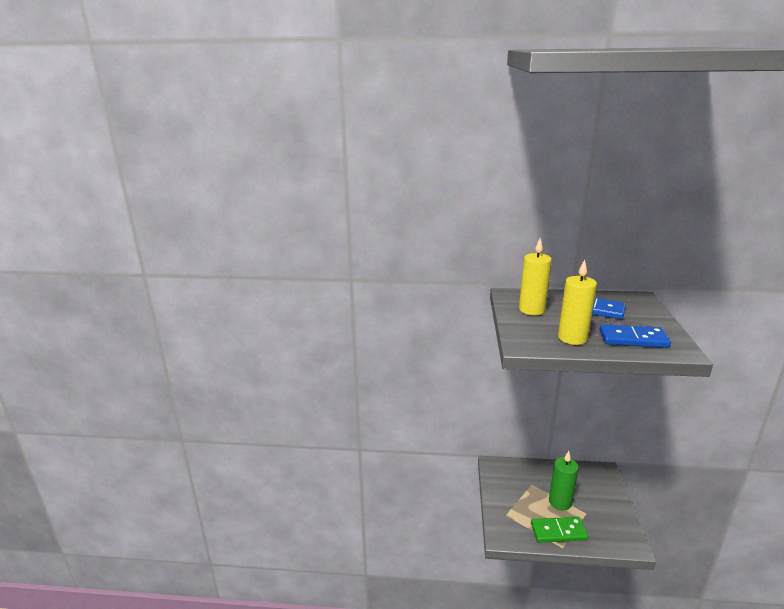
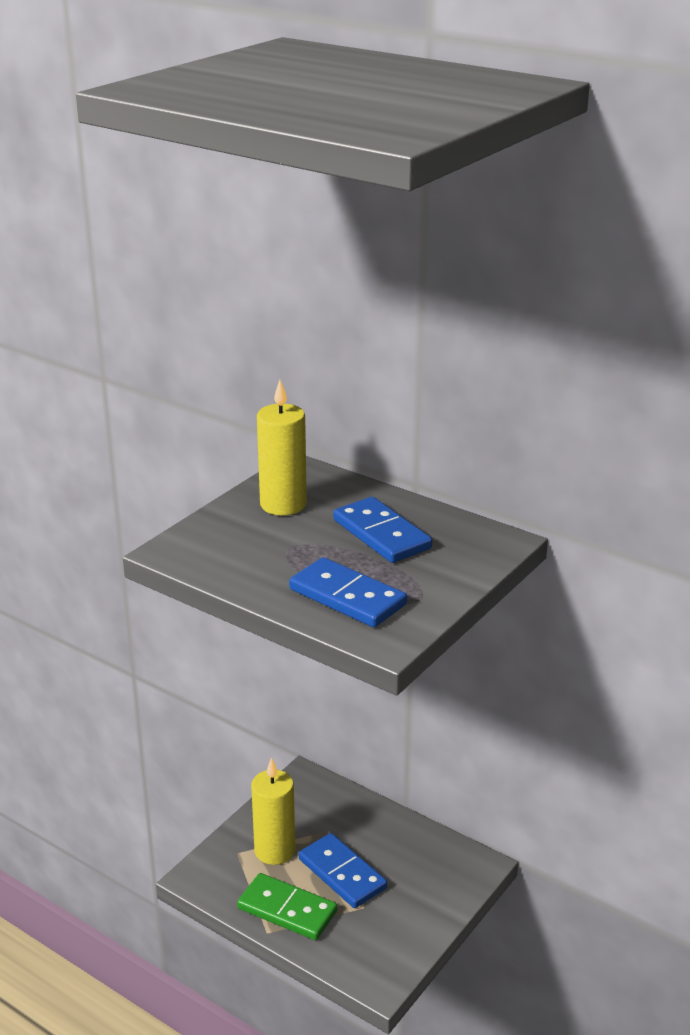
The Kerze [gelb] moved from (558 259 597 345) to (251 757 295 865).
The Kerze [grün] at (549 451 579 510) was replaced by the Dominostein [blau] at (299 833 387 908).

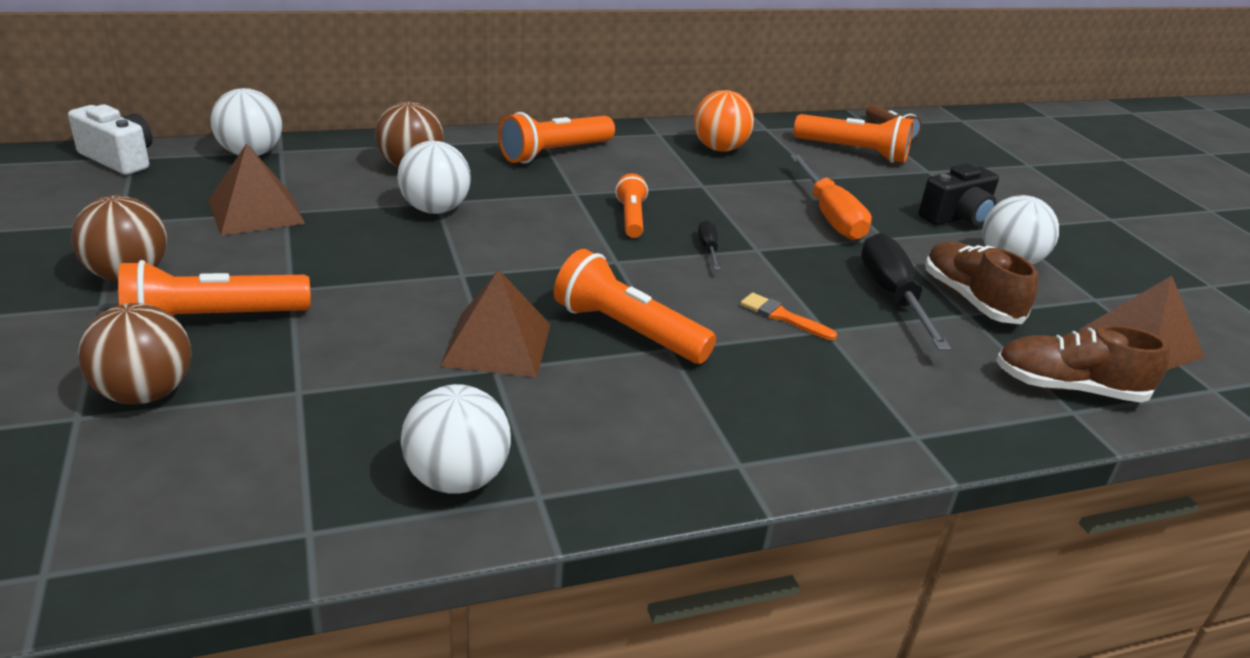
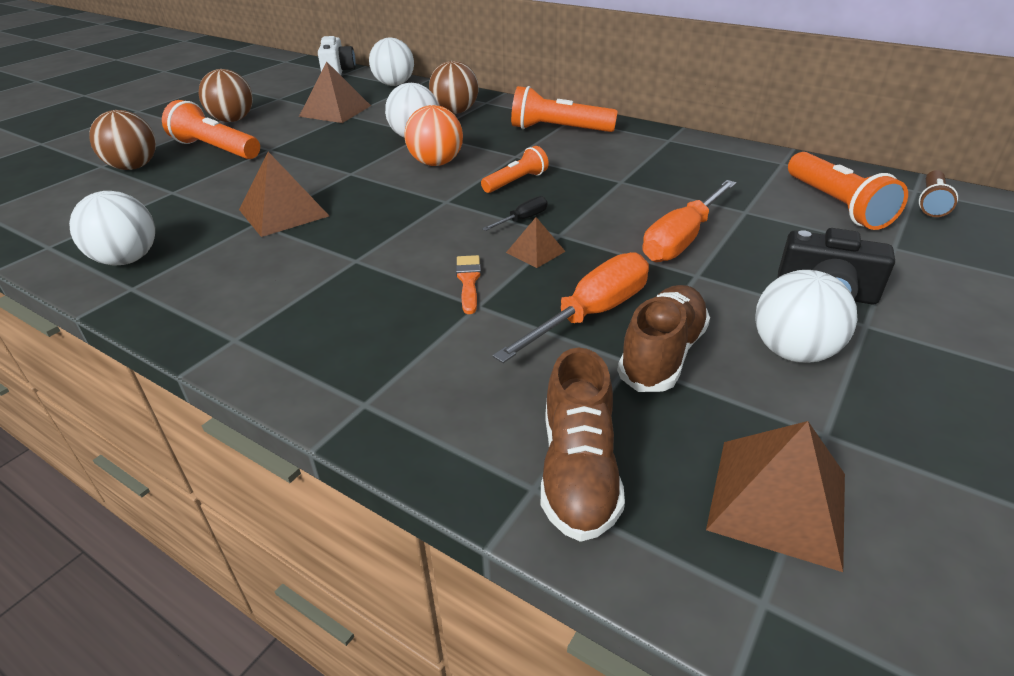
The Taschenlampe [orange] at (554 249 716 364) disappeared.
The Pyramide [braun] at (506 217 566 268) appeared.
The Ball [orange] moved from (694 90 754 152) to (404 105 463 166).
The Schraubenzieher [schwarz] at (861 233 951 350) became the Schraubenzieher [orange] at (493 252 649 363).
The Schuh [braun] at (996 325 1170 402) turned 150 degrees counterclockwise.

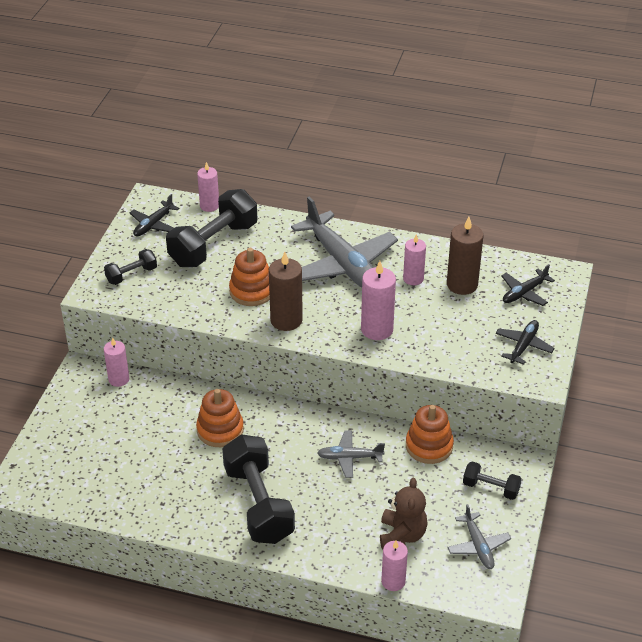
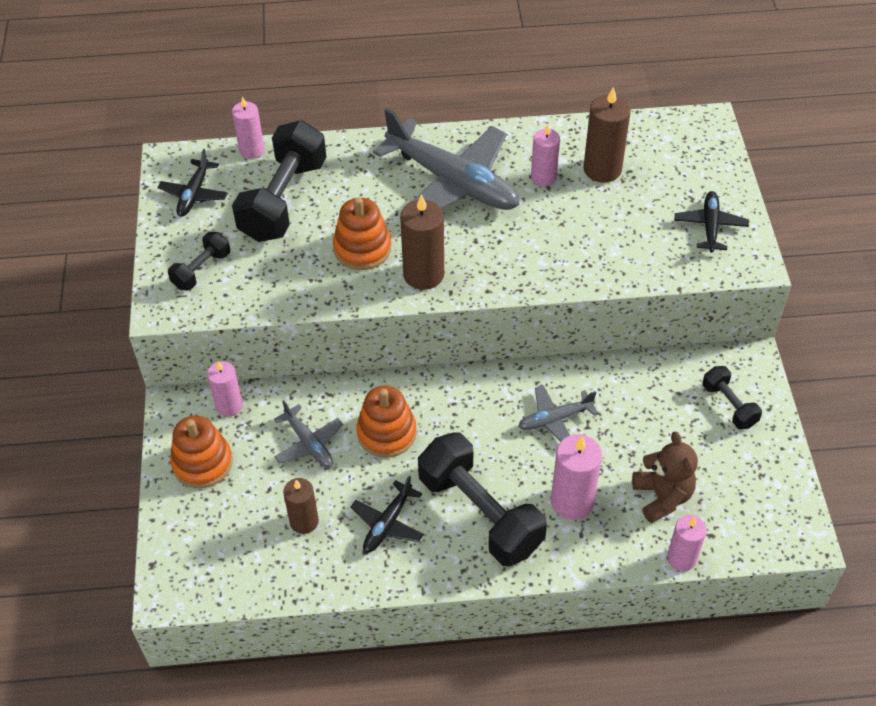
The Kerze [braun] at (283 478 319 534) appeared.
The Kerze [rosa] moved from (361 261 396 340) to (551 434 602 520).
The Stapelspielzeug [orange] moved from (406 405 454 464) to (170 415 233 488).
The Flugzeug [grau] moved from (447 504 511 569) to (274 400 343 468).
The Flugzeug [schwarz] moved from (501 264 555 306) to (350 475 424 553).
The Hantel [schwarz] at (463 461 522 500) turned 60 degrees clockwise.

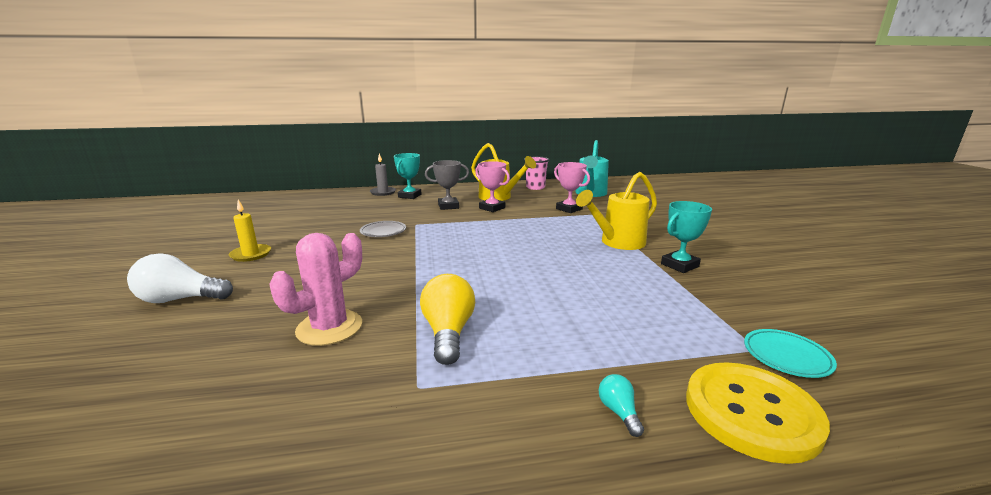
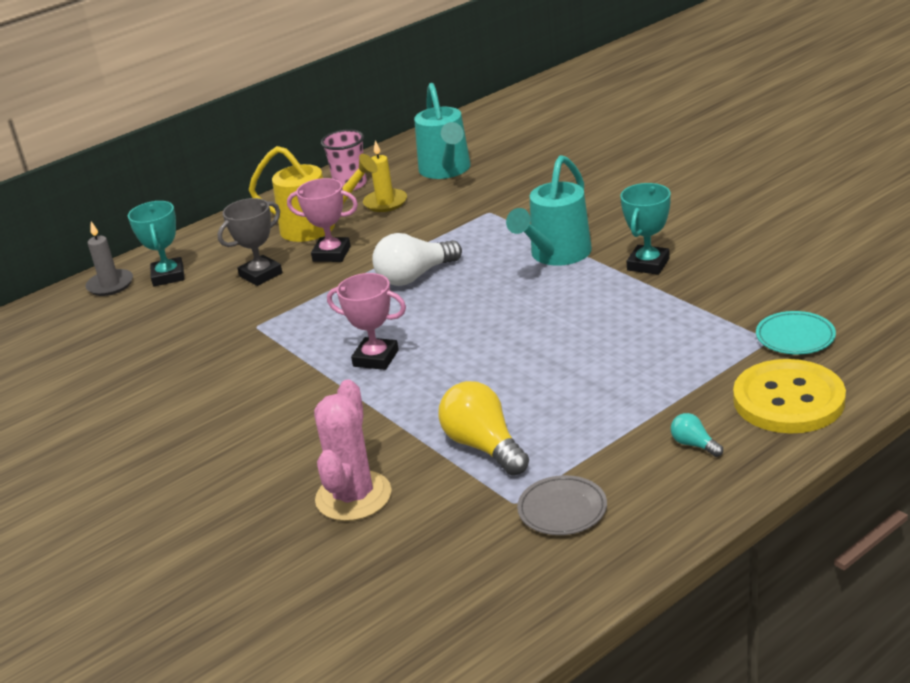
The Glühbirne [weiß] moved from (127 253 233 303) to (372 233 462 286).
The Kerze [gelb] moved from (229 199 271 262) to (363 140 407 212).
The Teller [grau] moved from (360 221 406 237) to (517 475 607 535).
The Pokal [rosa] moved from (554 162 590 213) to (327 273 406 370).
The Gießkanne [gelb] at (576 172 657 250) became the Gießkanne [türkis] at (506 155 592 266).

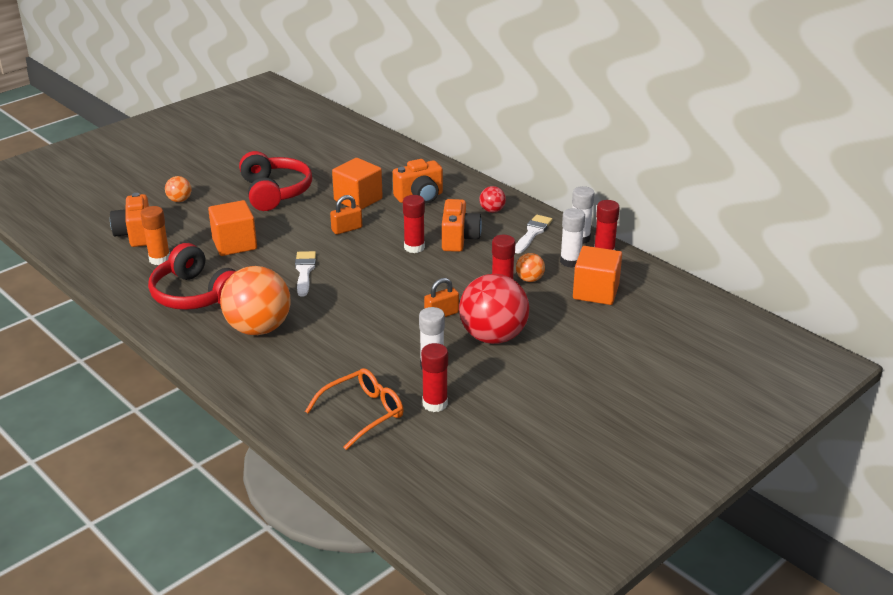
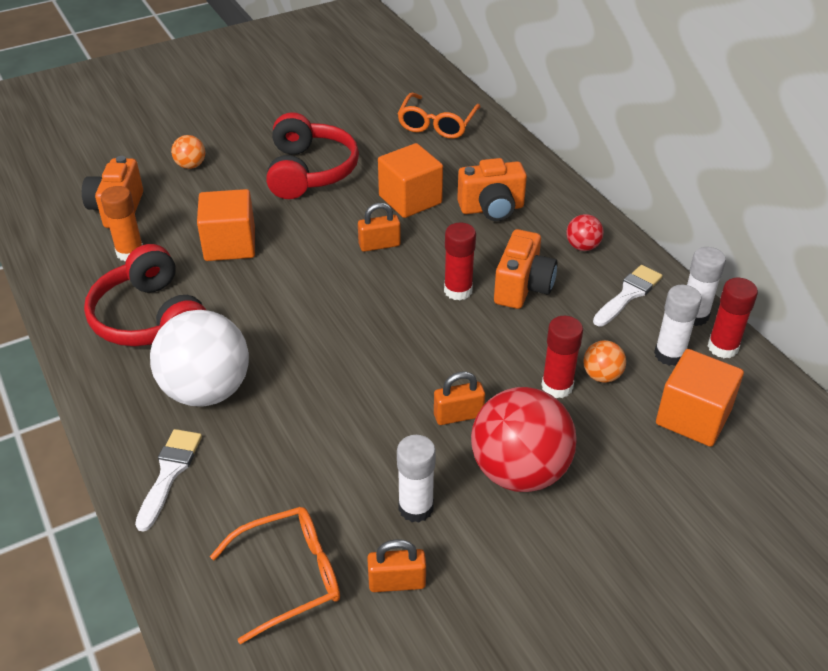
The Brille [orange] at (397 93 480 139) appeared.
The Pinsel [weiß] moved from (295 251 316 296) to (135 429 202 532).
The Klebestift [rot] at (421 343 448 412) was replaced by the Vorhängeschloss [orange] at (367 539 426 592).
The Ball [orange] at (220 266 290 335) became the Ball [weiß] at (150 310 249 407).

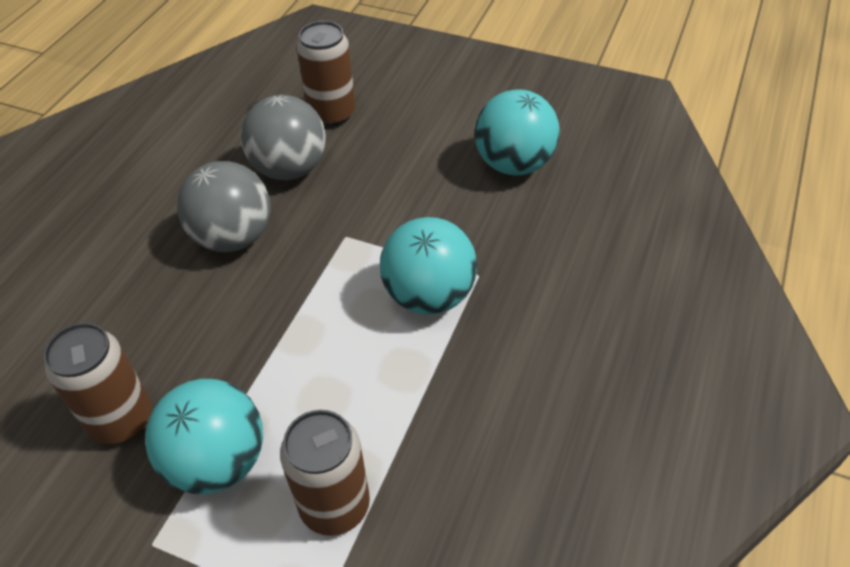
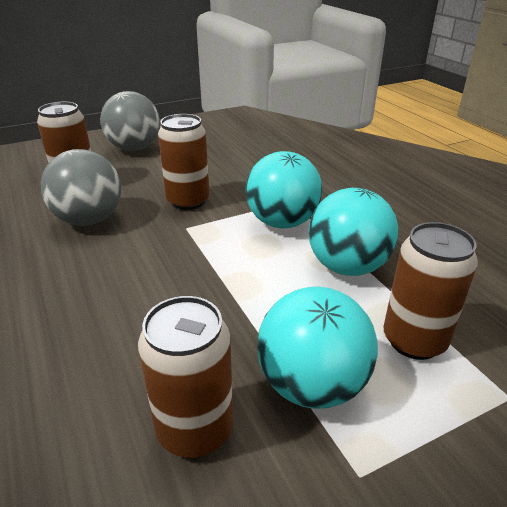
The Dose [braun] at (158 114 210 210) appeared.
The Ball [grau] moved from (177 161 271 252) to (100 91 160 151).
The Ball [türkis] moved from (475 90 560 175) to (308 188 398 276).

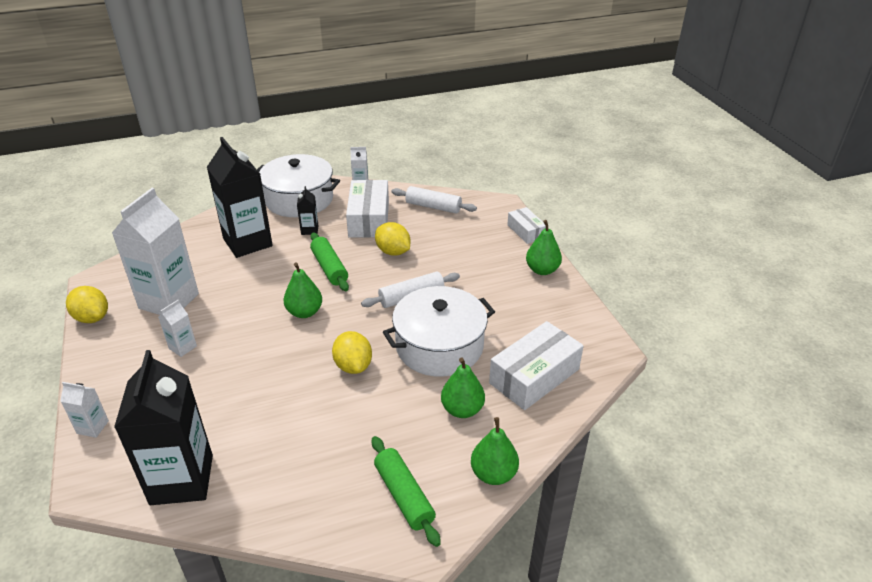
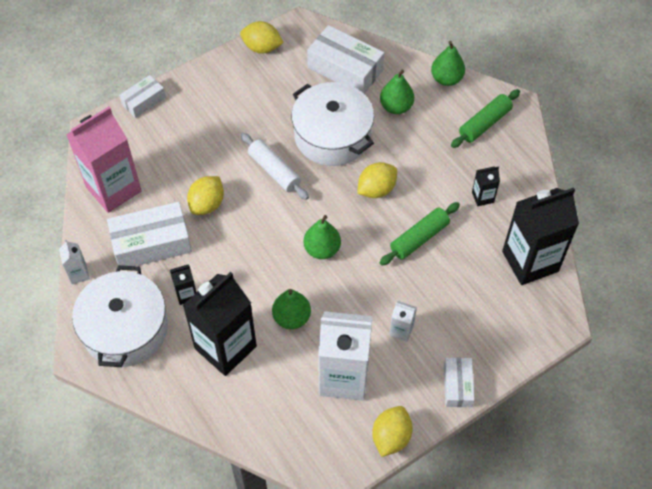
The Getränkekarton [weiß] at (60 382 109 438) disappeared.
The Zitrone [gelb] at (240 21 284 54) appeared.
The Schachtel [weiß] at (444 358 475 407) appeared.
The Getränkekarton [schwarz] at (472 166 500 206) appeared.
The Nudelholz [grün] moved from (310 232 349 291) to (380 202 460 265).
The Birne [grün] moved from (526 220 562 275) to (272 289 311 329).
The Nudelholz [weiß] at (392 186 477 214) was replaced by the Getränkekarton [rosa] at (66 107 142 213).

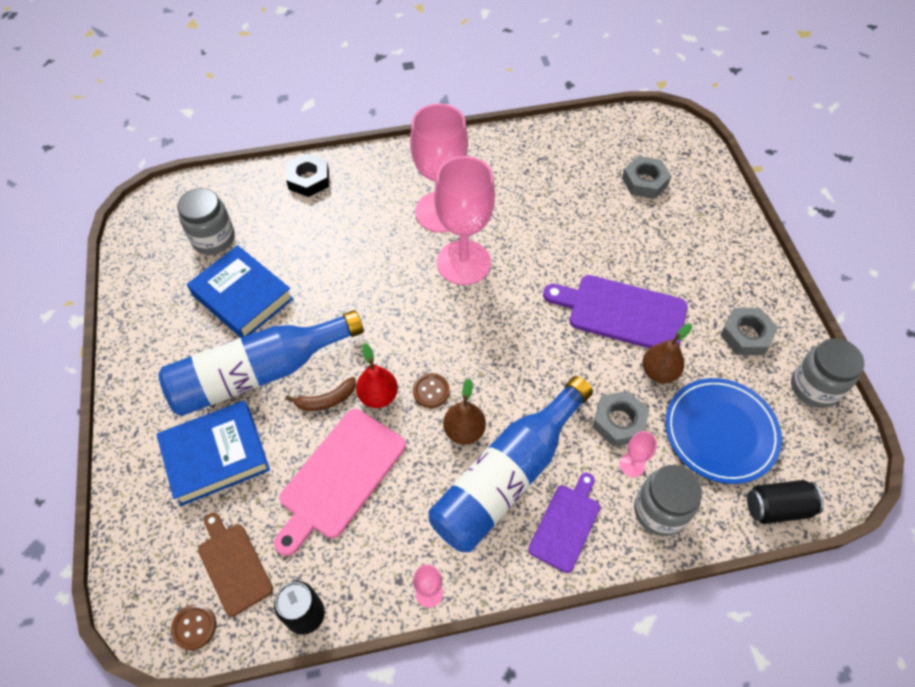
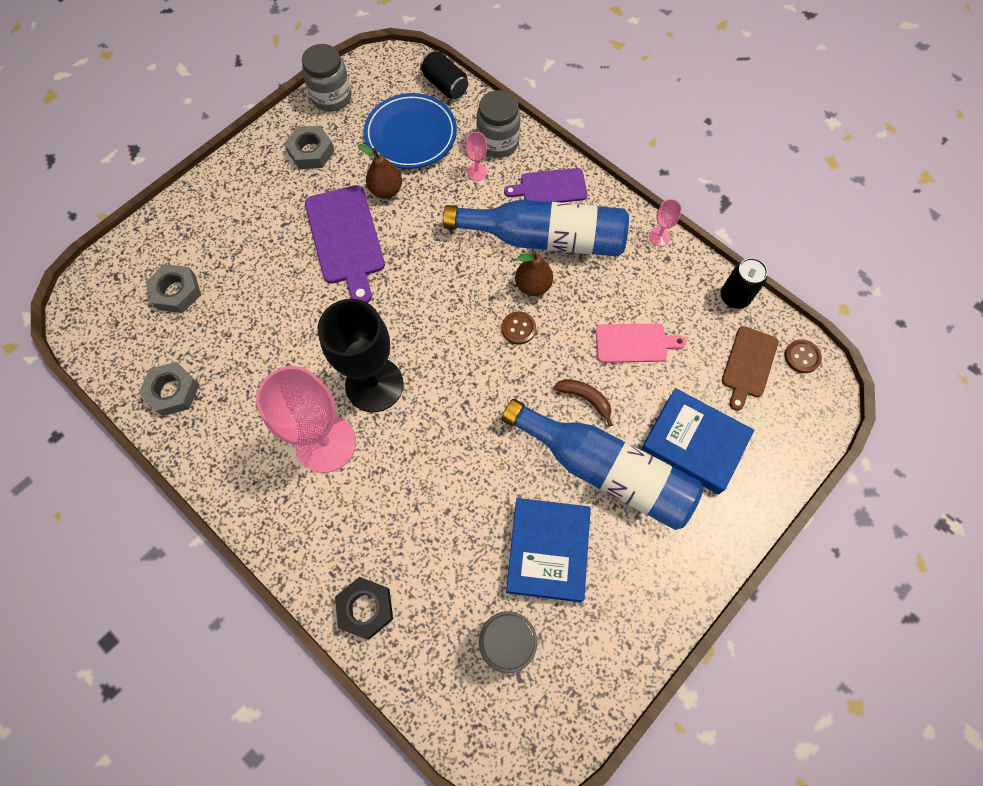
The Birne [rot] at (356 343 398 408) disappeared.
The Sechskantmutter [grau] moved from (593 391 649 447) to (139 362 199 416).
The Kelch [rosa] at (434 156 495 285) became the Kelch [schwarz] at (318 299 404 413).
The Schneidebrett [rosa] at (274 409 406 556) changed to 0.63 times the size.

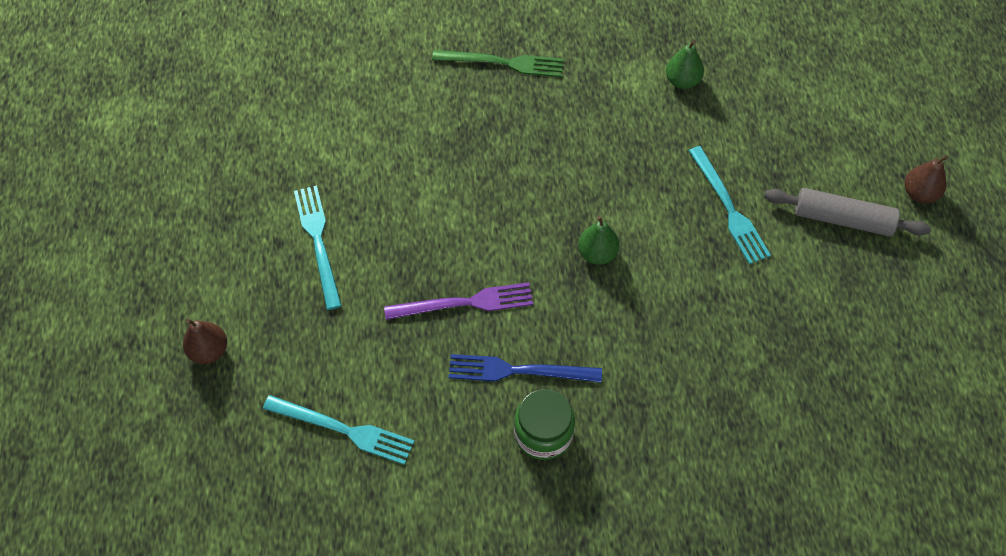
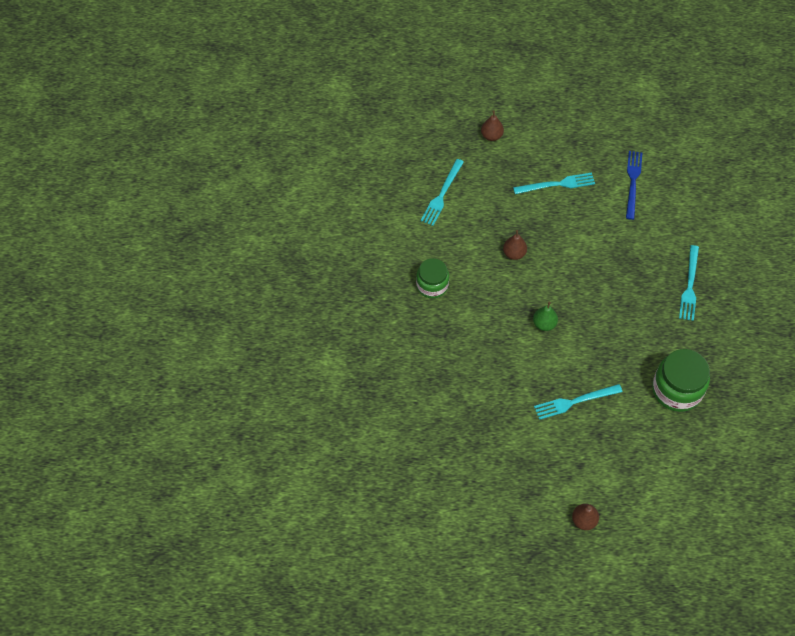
The Nudelholz [grau] at (764 188 931 237) disappeared.
The Gabel [blau] moved from (448 354 602 383) to (626 151 642 220).
The Gabel [lila] at (384 282 533 320) was replaced by the Birne [braun] at (503 230 527 260).
The Birne [grün] at (666 40 704 89) was replaced by the Einmachglas [grün] at (652 349 710 412).
The Gabel [grün] at (432 50 564 77) became the Gabel [türkis] at (679 245 699 321).

